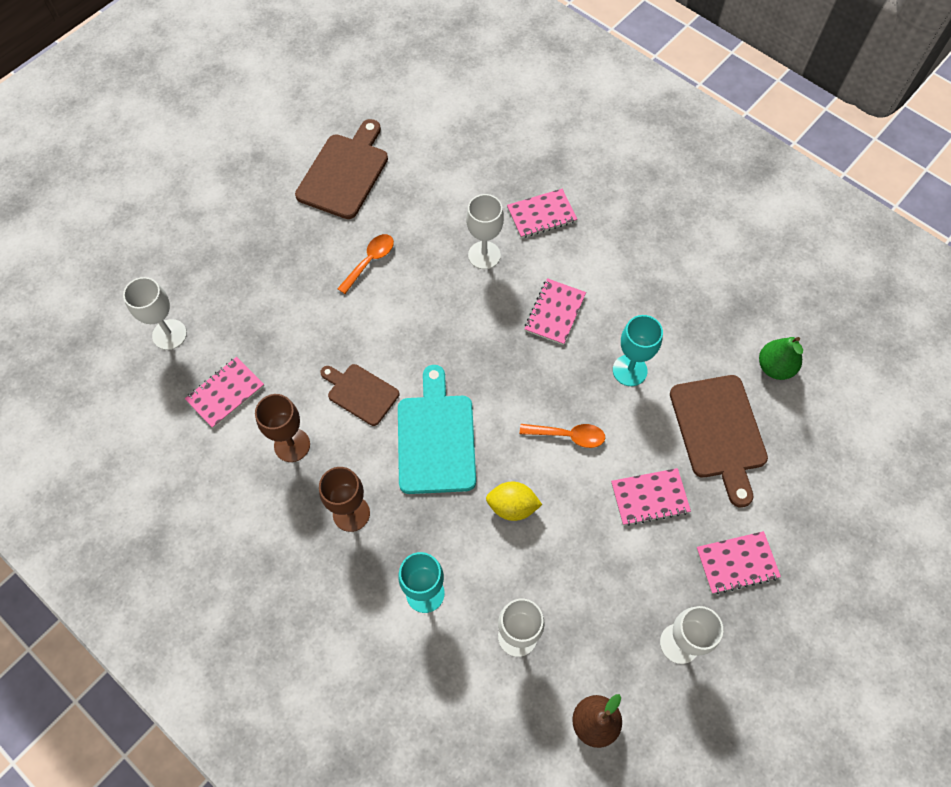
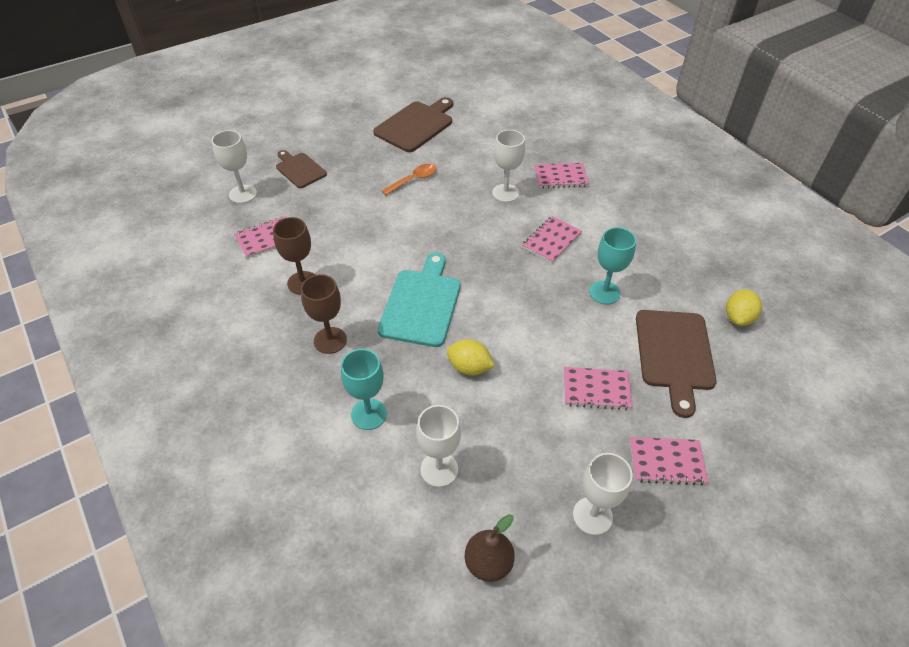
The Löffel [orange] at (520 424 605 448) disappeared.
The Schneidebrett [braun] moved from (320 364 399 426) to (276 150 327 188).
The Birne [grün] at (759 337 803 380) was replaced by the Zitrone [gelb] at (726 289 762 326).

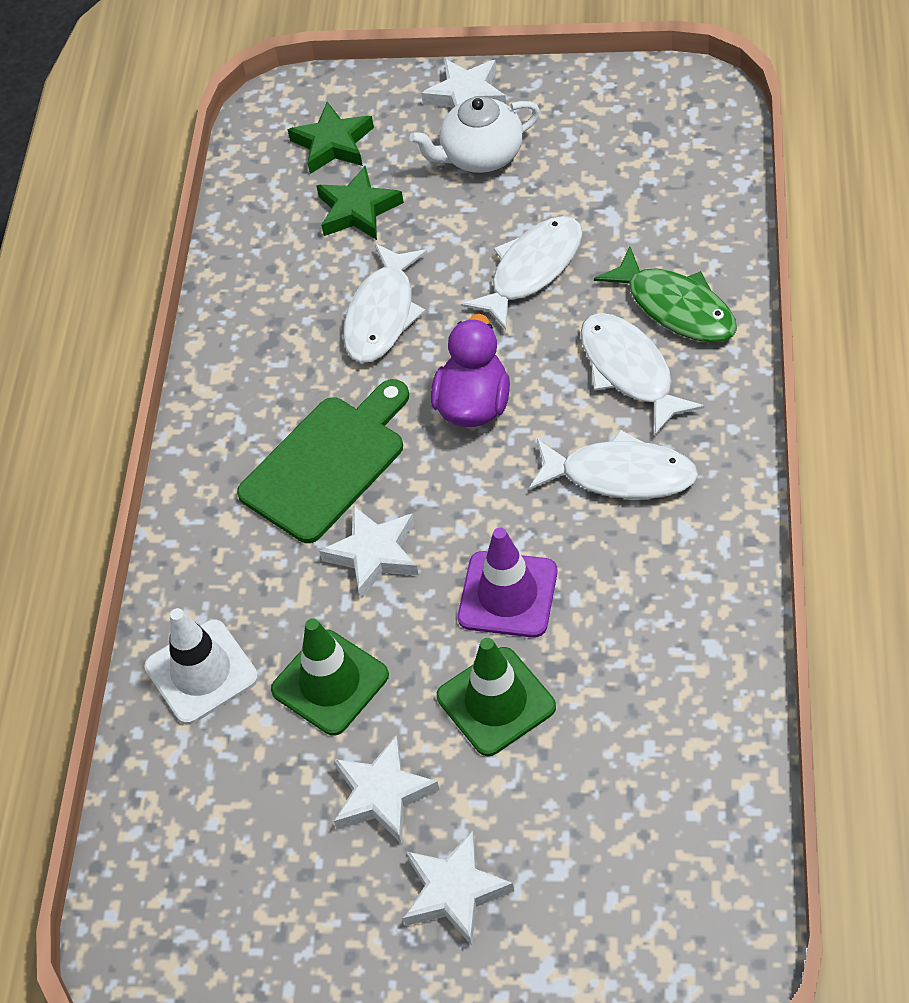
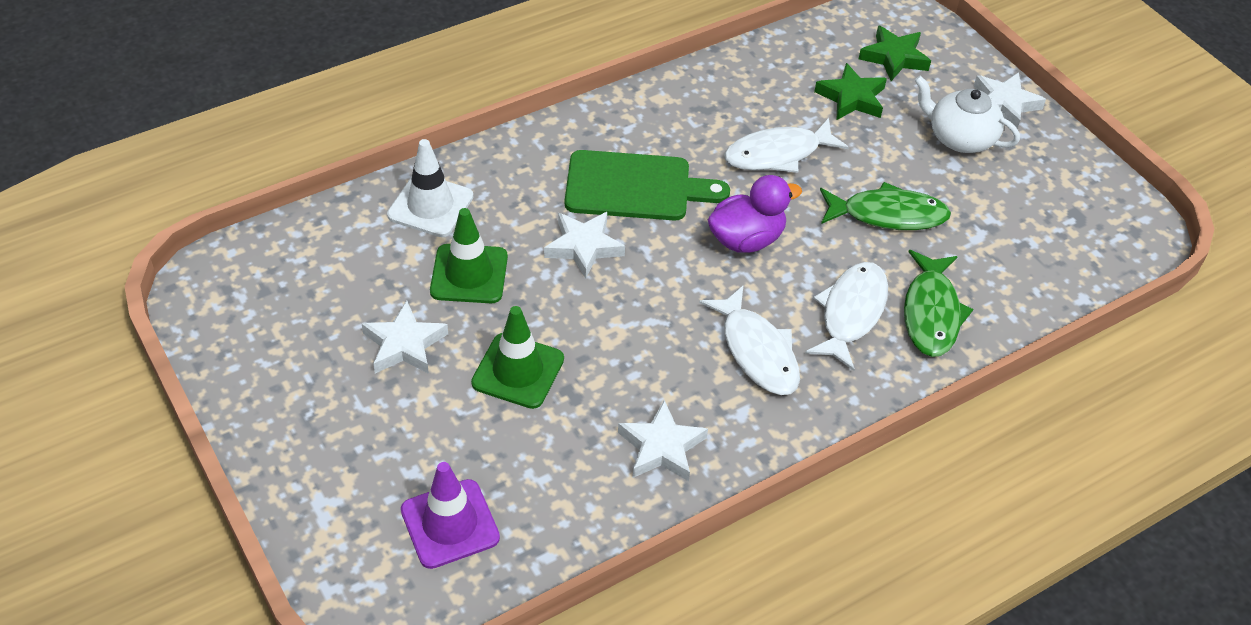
The Stern [weiß] moved from (403 830 514 946) to (618 400 708 481).
The Leitkegel [lila] moved from (458 527 558 638) to (401 462 500 569).
The Fisch [weiß] at (461 216 583 330) became the Fisch [grün] at (820 182 951 230).

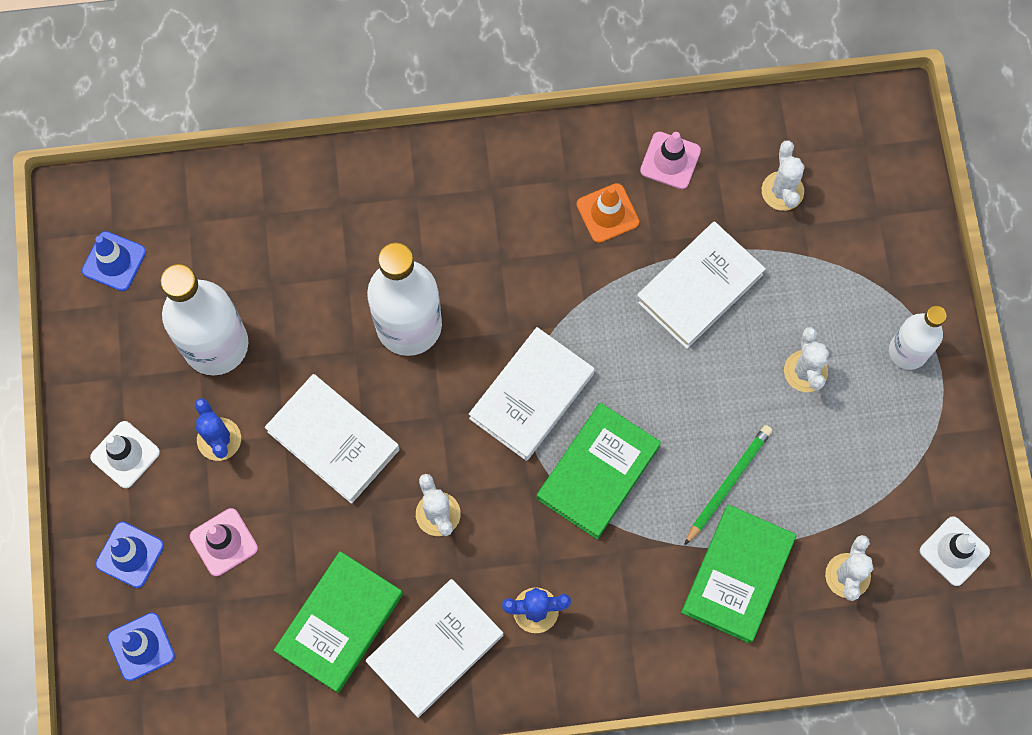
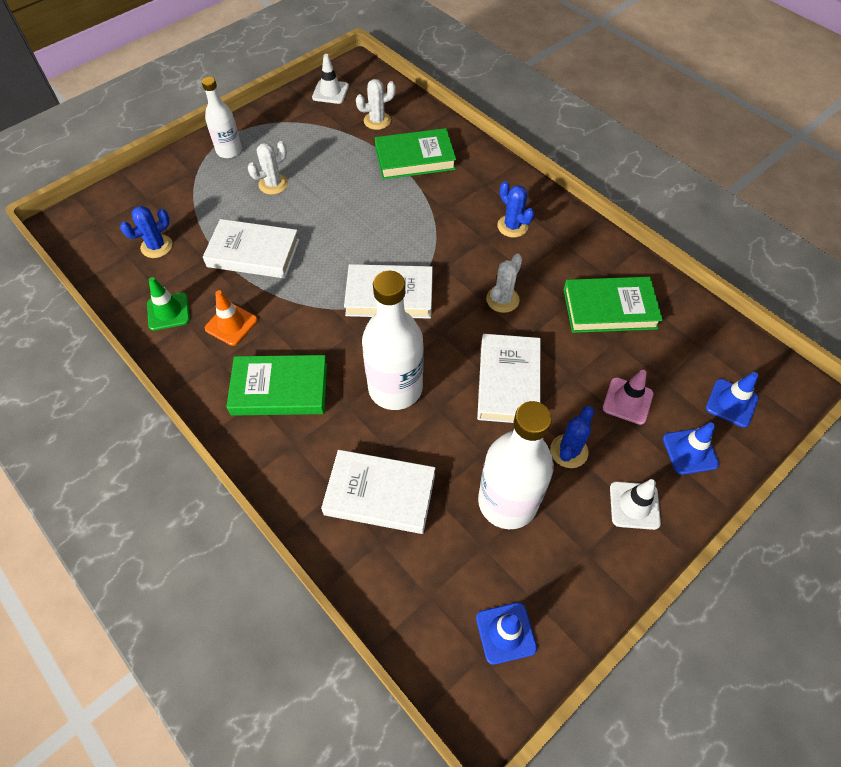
The Bleistift [grün] at (684 425 773 546) disappeared.
The Buch [weiß] moved from (366 579 504 718) to (321 450 436 534).
The Buch [grün] moved from (537 403 661 539) to (226 355 327 416).
The Leitkegel [rosa] at (640 132 701 189) became the Leitkegel [grün] at (147 277 190 331).
The Kaktus [weiß] at (762 140 805 211) became the Kaktus [blau] at (120 206 173 258).

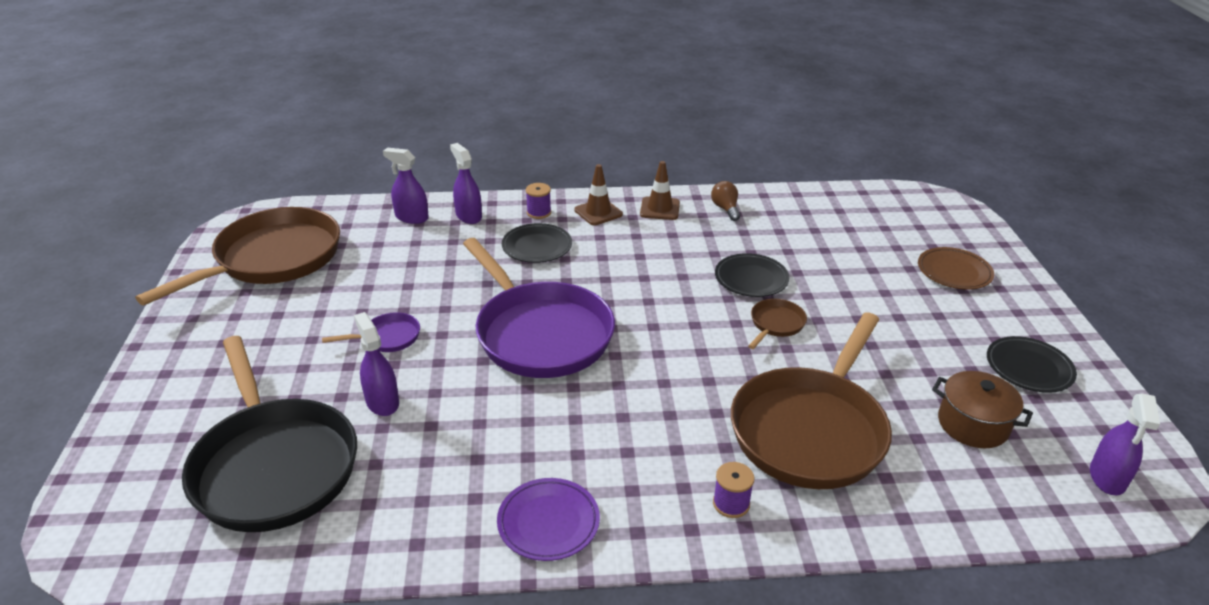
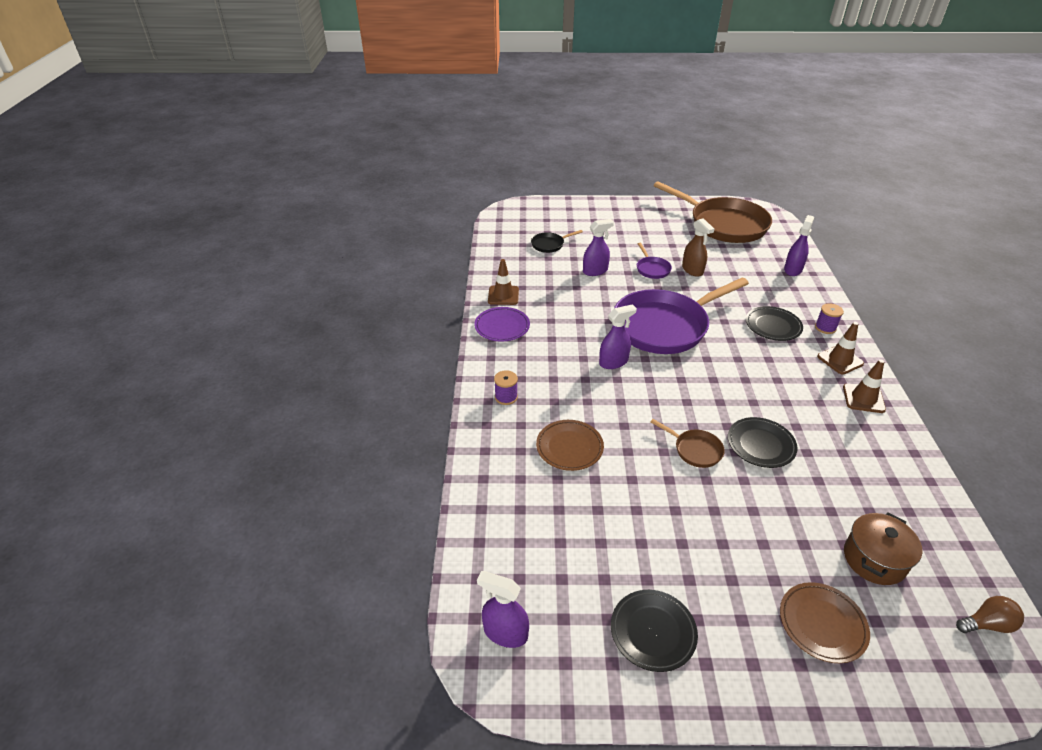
The Leitkegel [braun] at (488 259 519 305) appeared.
The Sprühflasche [braun] at (682 218 714 277) appeared.
The Sprühflasche [lila] moved from (450 143 482 224) to (599 304 637 369).
The Glühbirne [braun] moved from (711 181 740 221) to (956 596 1024 633).
The Kochtopf [braun] moved from (932 371 1033 448) to (844 512 923 585).
The Pfanne [braun] at (731 312 892 489) was replaced by the Teller [braun] at (536 420 604 471).
The Pfanne [schwarz] at (182 336 357 532) changed to 0.41 times the size.

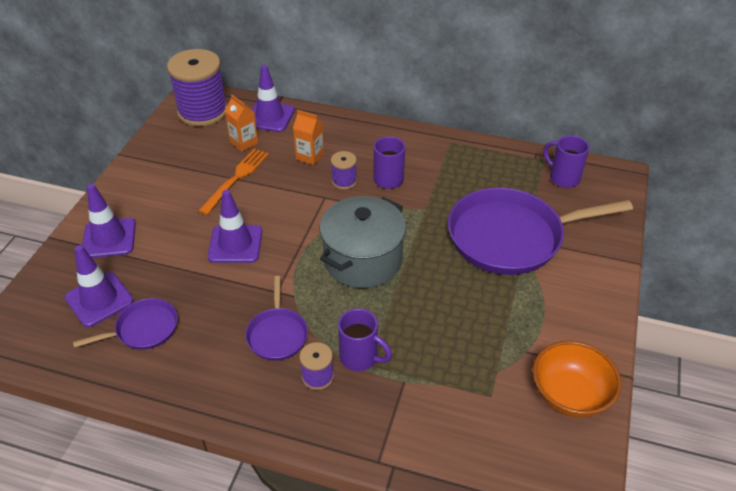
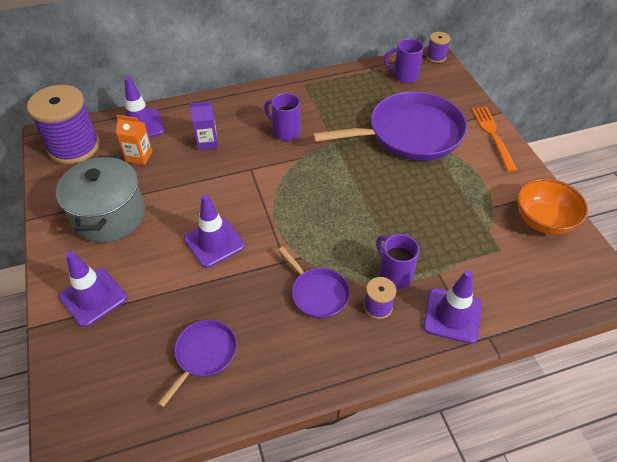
The Leitkegel [lila] moved from (65 245 134 327) to (423 270 482 344).
The Gabel [orange] moved from (199 149 269 215) to (472 107 517 172).
The Kochtopf [grau] moved from (320 196 406 288) to (56 156 145 243).
The Garnrolle [lila] moved from (331 151 357 189) to (426 32 450 63).
The Getränkekarton [orange] at (293 110 324 165) became the Getränkekarton [lila] at (190 101 218 150).
The Tasse [lila] at (338 308 392 371) turned 120 degrees counterclockwise.
The Pfanne [lila] at (448 188 633 275) turned 150 degrees counterclockwise.

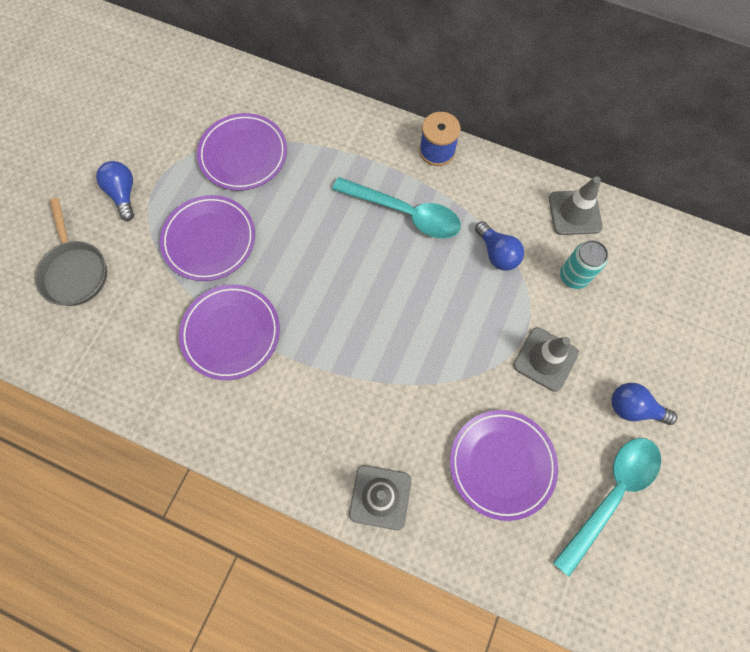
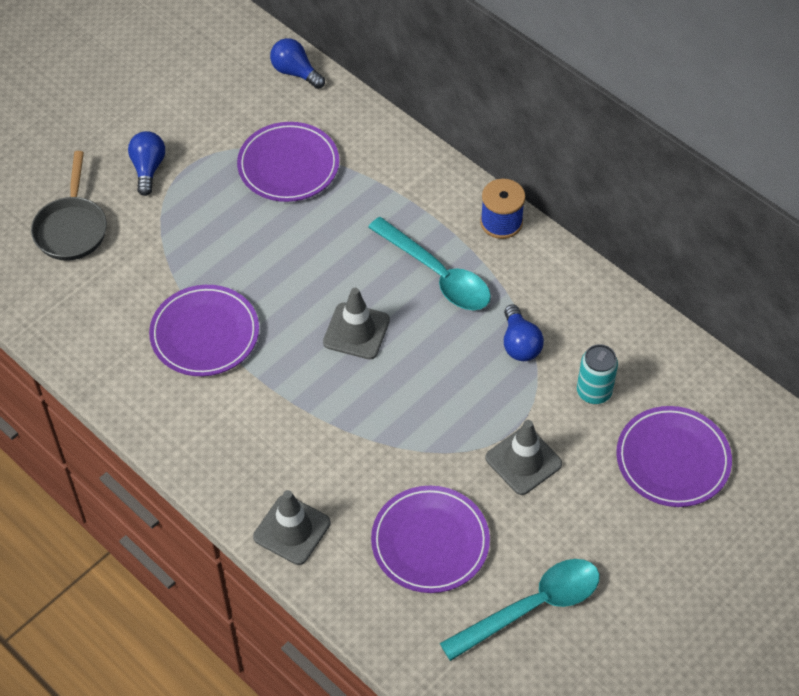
The Teller [lila] moved from (160 195 255 281) to (616 406 732 507).
The Leitkegel [grau] moved from (549 177 603 235) to (323 288 390 359).
The Glühbirne [blau] moved from (612 383 677 425) to (270 38 325 89).

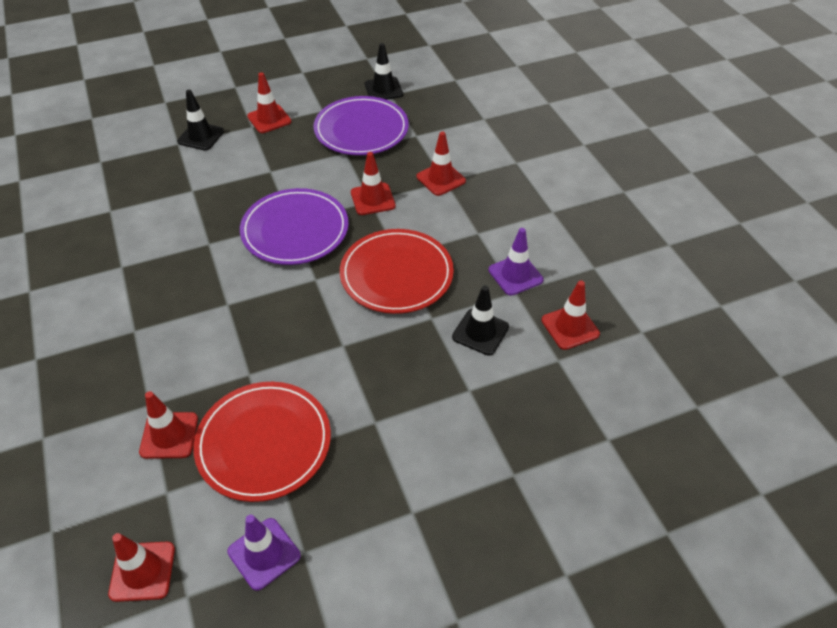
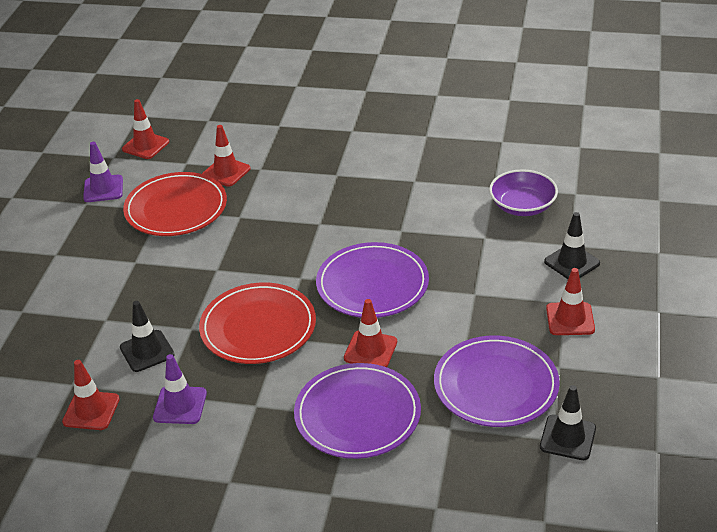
The Schüssel [lila] at (489 169 558 216) appeared.
The Leitkegel [rot] at (417 132 466 196) was replaced by the Teller [lila] at (294 363 421 459).

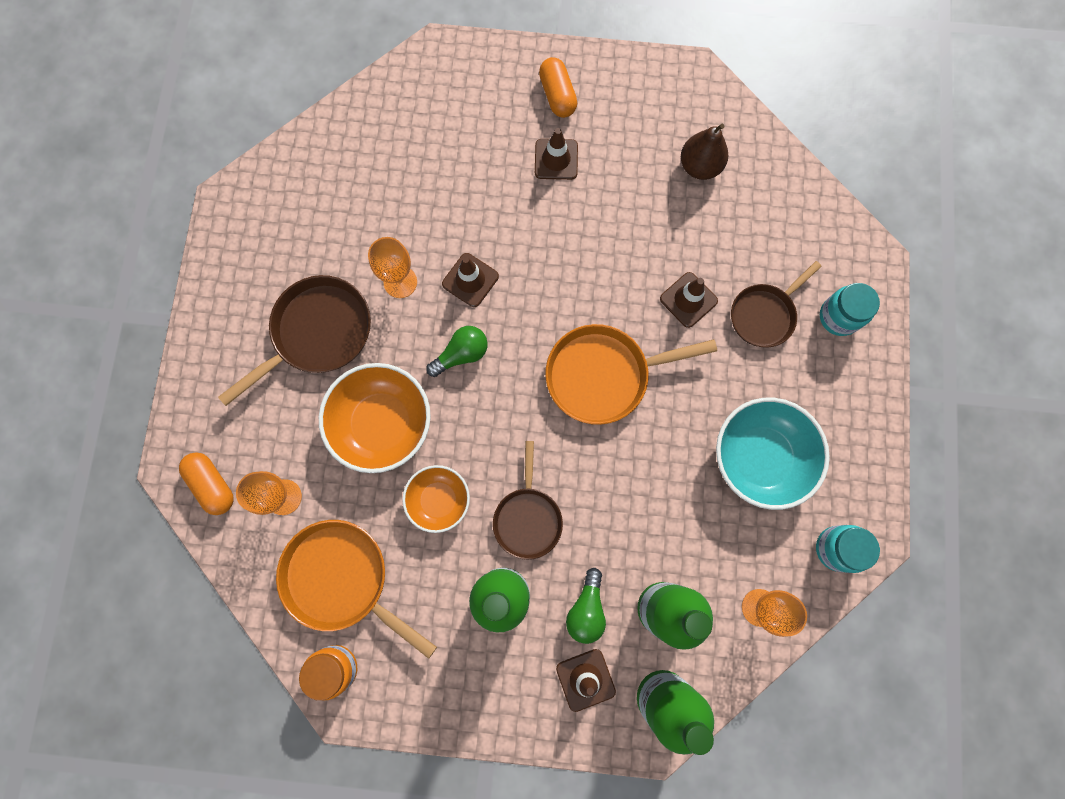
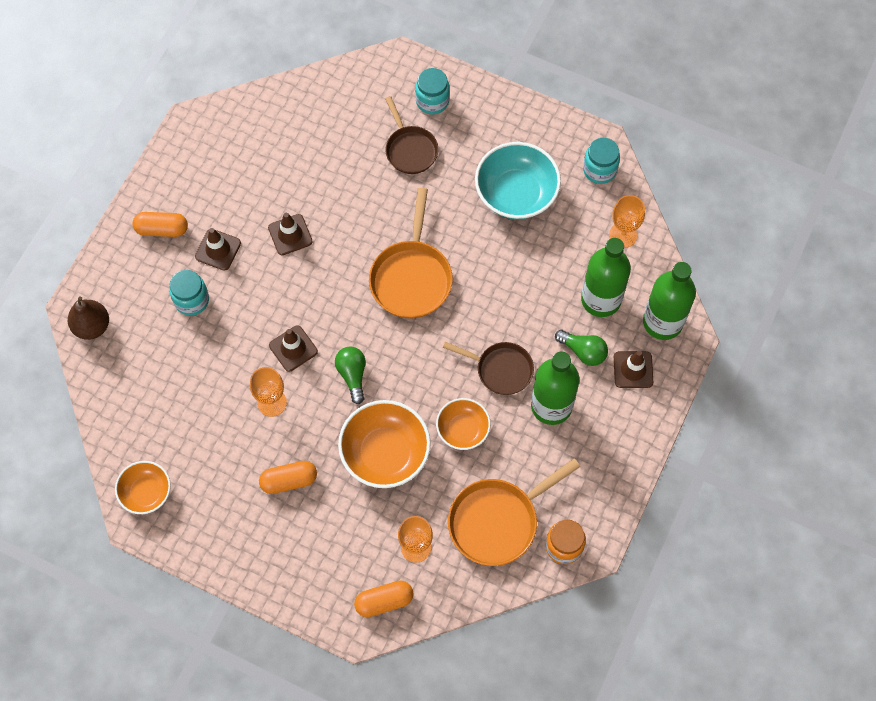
The Schüssel [orange] at (115 461 171 514) appeared.
The Einmachglas [türkis] at (169 270 209 316) appeared.
The Leitkegel [braun] moved from (660 272 718 328) to (268 213 313 255).
The Birne [braun] moved from (681 124 728 180) to (68 297 109 340).
The Pfanne [braun] at (218 275 371 406) was replaced by the Kapsel [orange] at (259 461 317 494).

